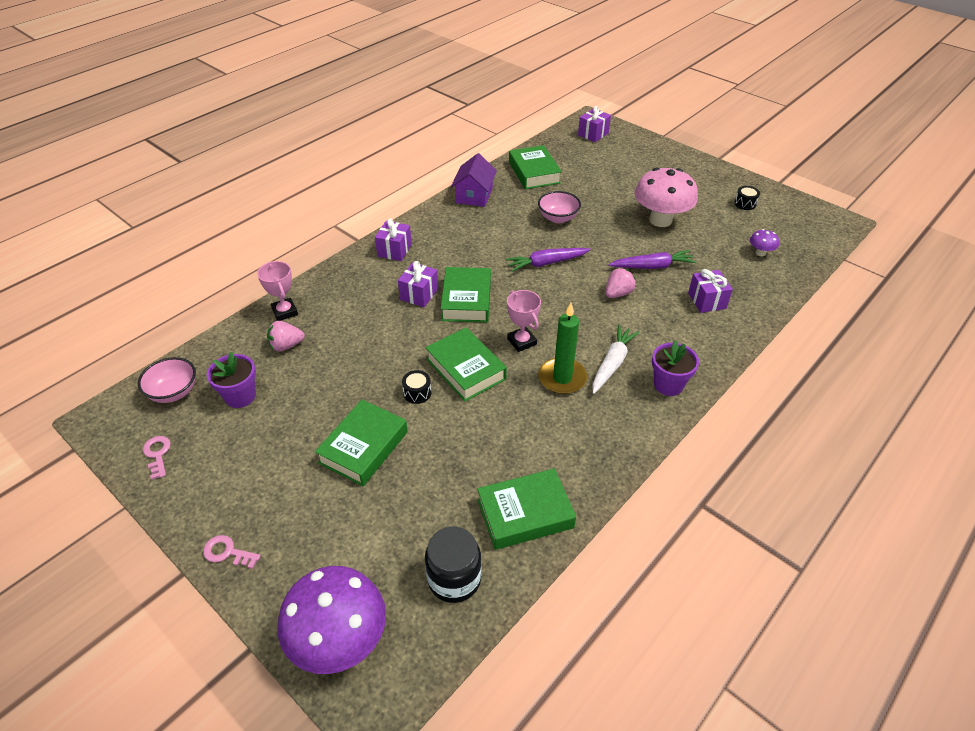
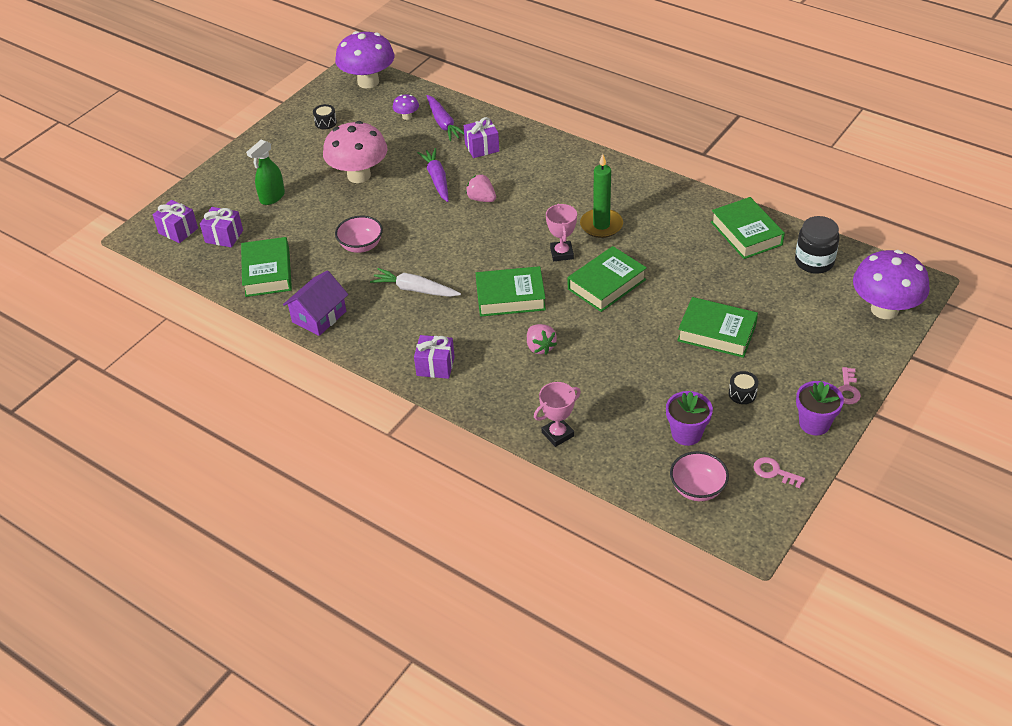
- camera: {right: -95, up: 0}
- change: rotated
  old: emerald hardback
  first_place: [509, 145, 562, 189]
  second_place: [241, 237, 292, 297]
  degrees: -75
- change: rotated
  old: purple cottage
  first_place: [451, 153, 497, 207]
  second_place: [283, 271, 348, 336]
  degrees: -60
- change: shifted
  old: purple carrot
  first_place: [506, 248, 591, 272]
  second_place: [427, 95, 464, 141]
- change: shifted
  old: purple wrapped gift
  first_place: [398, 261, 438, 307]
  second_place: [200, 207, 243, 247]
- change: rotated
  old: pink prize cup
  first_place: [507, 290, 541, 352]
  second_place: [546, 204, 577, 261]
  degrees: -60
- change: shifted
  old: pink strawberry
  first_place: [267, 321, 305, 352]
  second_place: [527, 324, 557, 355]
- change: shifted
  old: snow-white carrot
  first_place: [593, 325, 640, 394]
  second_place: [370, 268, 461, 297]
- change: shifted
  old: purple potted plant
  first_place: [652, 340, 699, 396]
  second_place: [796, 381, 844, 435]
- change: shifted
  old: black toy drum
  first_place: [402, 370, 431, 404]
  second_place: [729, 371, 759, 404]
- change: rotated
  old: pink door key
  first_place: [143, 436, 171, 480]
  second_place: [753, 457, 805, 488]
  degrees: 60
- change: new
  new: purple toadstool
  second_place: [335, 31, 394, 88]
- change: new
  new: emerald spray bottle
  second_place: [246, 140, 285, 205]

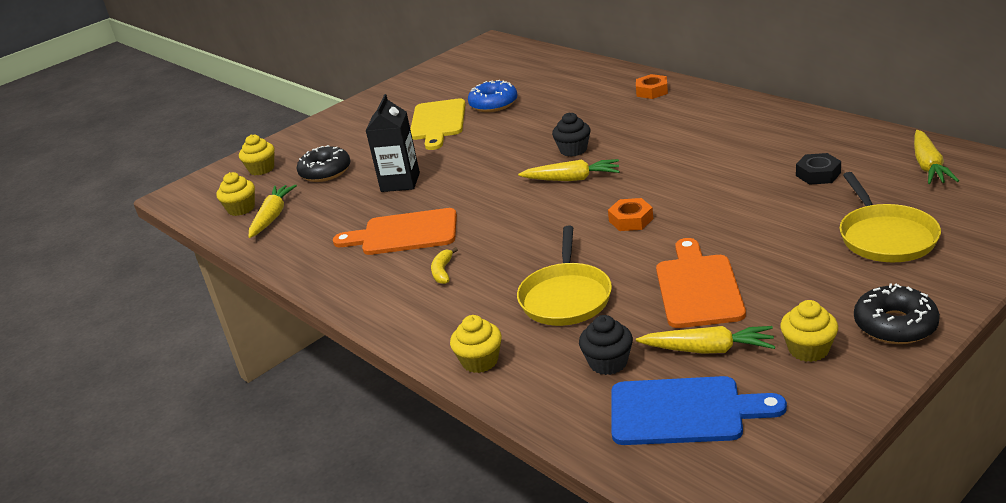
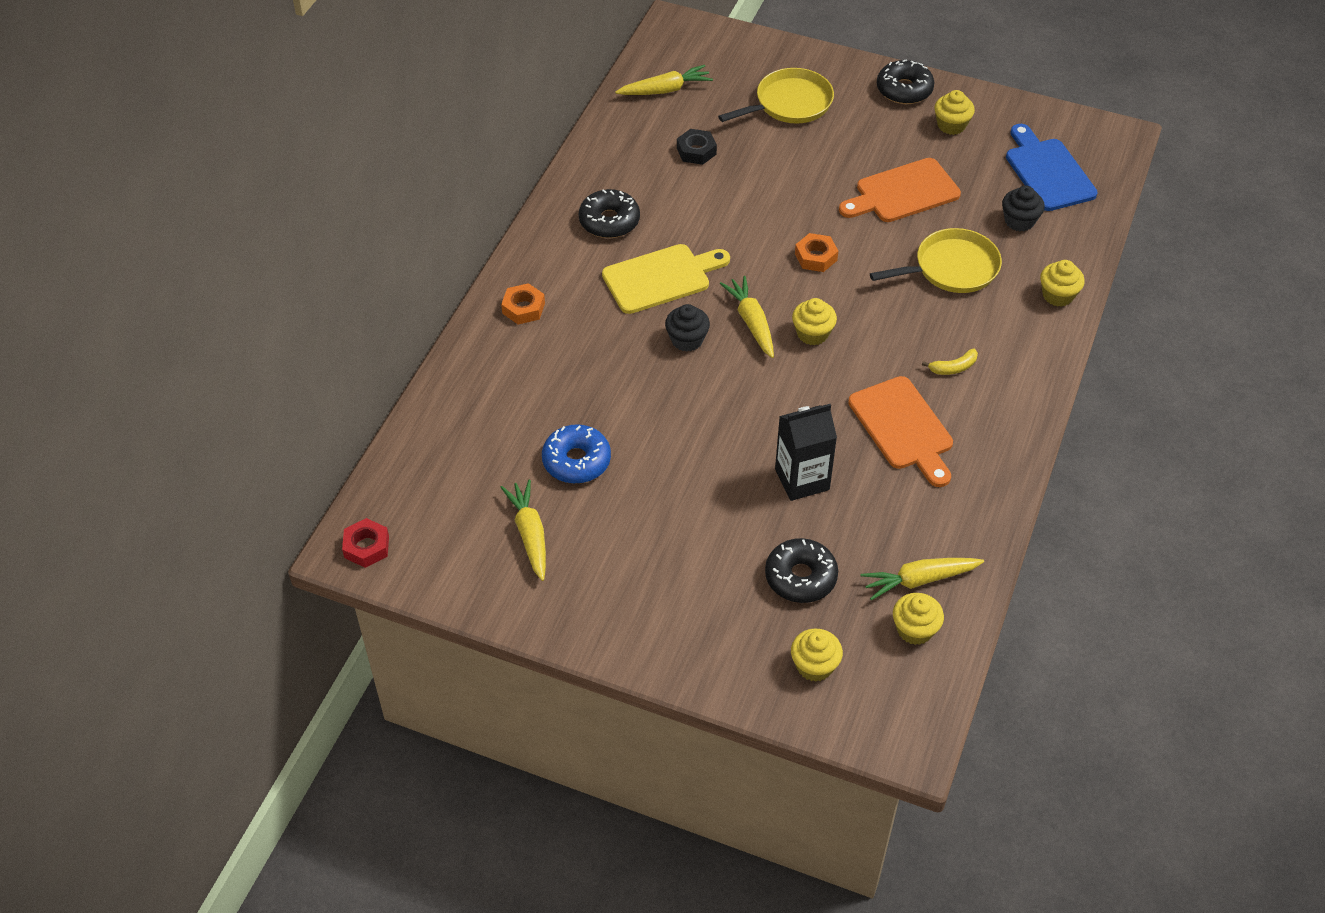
- camera: {right: -120, up: 20}
- change: shifted
  old: yellow chopping board
  first_place: [410, 98, 466, 150]
  second_place: [602, 244, 730, 314]
- change: shifted
  old: yellow carrot
  first_place: [636, 326, 775, 354]
  second_place: [500, 480, 546, 581]
- change: new
  new: black glazed donut
  second_place: [579, 189, 640, 238]
- change: new
  new: yellow cupcake
  second_place: [792, 298, 837, 345]
- change: new
  new: scarlet hexagon nut
  second_place: [342, 518, 389, 568]

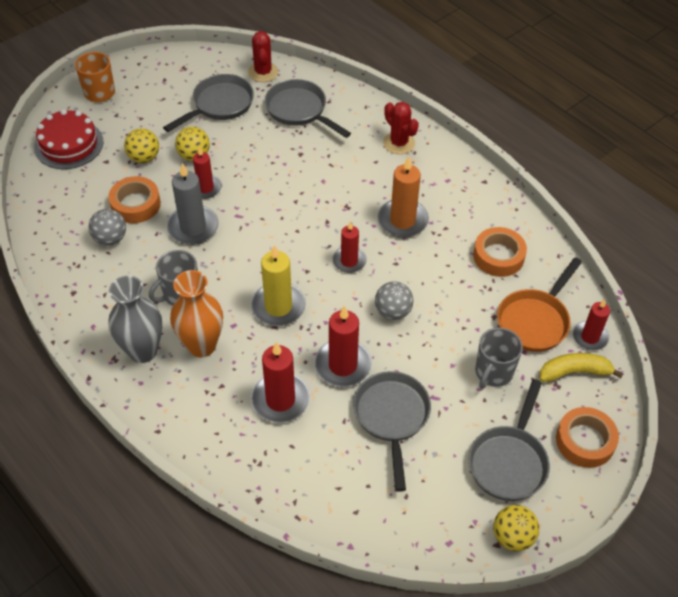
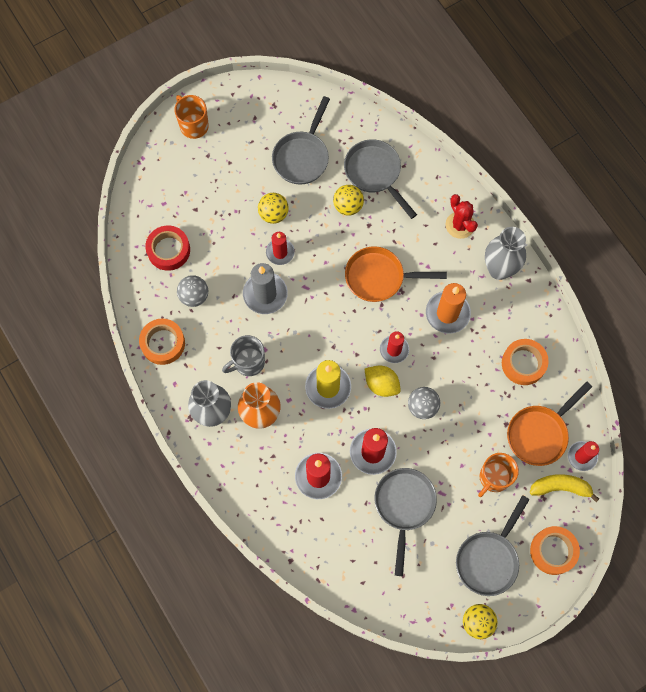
- camera: {right: 10, up: 20}
- change: gone
  old: scarlet saguaro cactus
  first_place: [248, 31, 278, 82]
- change: rotated
  old: gray pan
  first_place: [163, 74, 254, 132]
  second_place: [272, 96, 330, 185]
  degrees: 150
- change: gone
  old: scarlet cake
  first_place: [34, 109, 104, 169]
- change: shifted
  old: yellow sphere
  first_place: [124, 128, 159, 163]
  second_place: [333, 185, 364, 216]
- change: shifted
  old: orange-coloured roll of tape
  first_place: [108, 176, 161, 223]
  second_place: [139, 319, 185, 365]
- change: repainted
  old: gray coffee mug
  new: orange-coloured coffee mug
  first_place: [475, 328, 523, 389]
  second_place: [478, 453, 519, 497]
- change: new
  new: scarlet roll of tape
  second_place: [145, 225, 190, 271]
- change: new
  new: gray tall vase
  second_place: [485, 227, 526, 280]
- change: new
  new: orange-coloured pan
  second_place: [345, 246, 447, 302]
- change: new
  new: yellow lemon
  second_place: [364, 365, 400, 397]

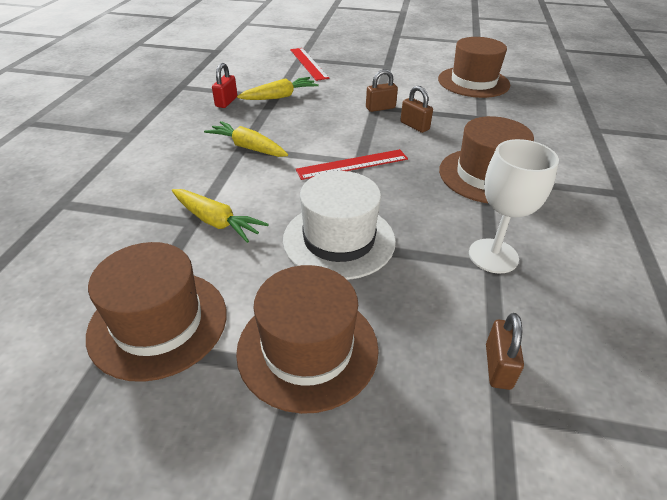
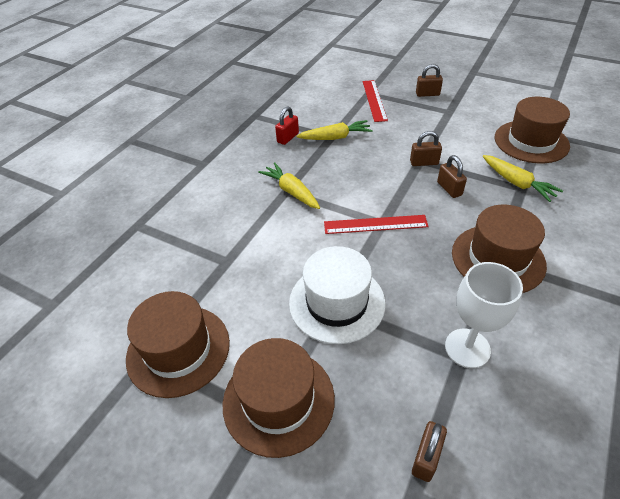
- camera: {right: 20, up: 5}
- change: shifted
  old: yellow carrot
  first_place: [172, 189, 269, 243]
  second_place: [483, 155, 563, 202]
- change: new
  new: dark brown lock
  second_place: [416, 64, 443, 97]

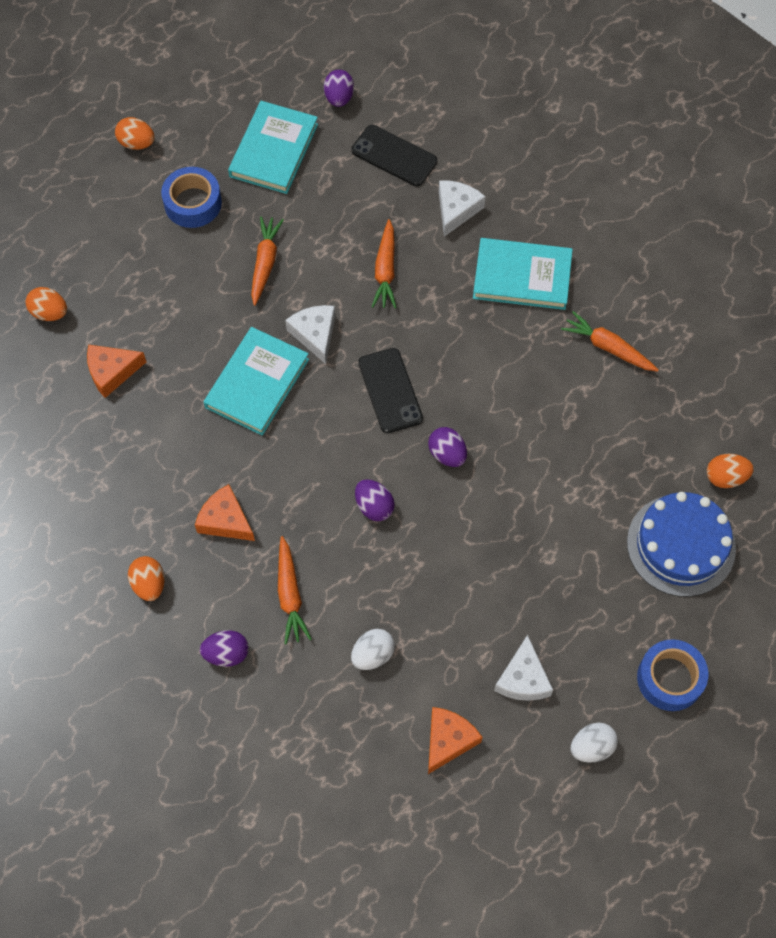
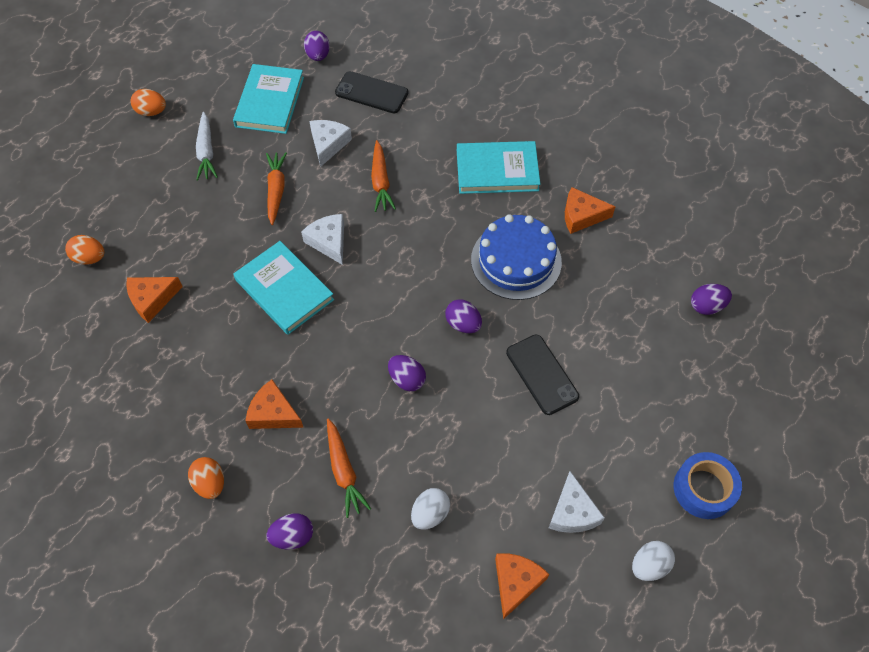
- camera: {right: -10, up: -5}
- change: swapped
  old: blue roll of tape
  new: snow-white carrot
  first_place: [161, 167, 222, 228]
  second_place: [196, 112, 218, 181]
- change: shifted
  old: snow-white piece of cheese
  first_place: [439, 181, 486, 237]
  second_place: [309, 120, 352, 167]
- change: swapped
  old: orange-coloured carrot
  new: orange-coloured piece of cheese
  first_place: [561, 311, 659, 372]
  second_place: [565, 187, 616, 234]
- change: rotated
  old: turquoise hardback
  first_place: [204, 327, 309, 436]
  second_place: [233, 241, 334, 335]
  degrees: -60
- change: shifted
  old: black mobile phone
  first_place: [358, 348, 423, 433]
  second_place: [506, 335, 579, 415]
- change: repainted
  old: orange-coloured egg shape
  new: purple egg shape
  first_place: [707, 454, 754, 488]
  second_place: [691, 284, 732, 315]
- change: shifted
  old: blue cake
  first_place: [627, 492, 736, 597]
  second_place: [471, 214, 562, 300]

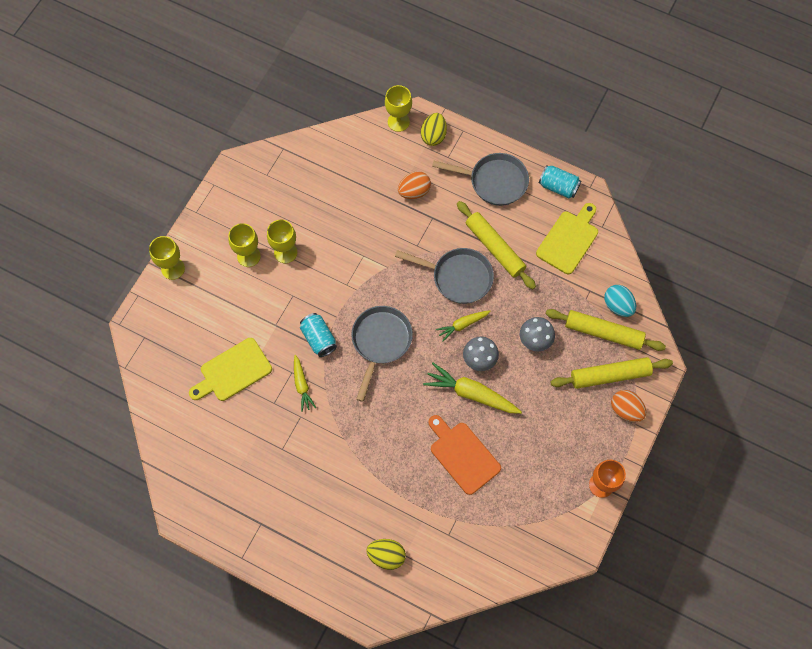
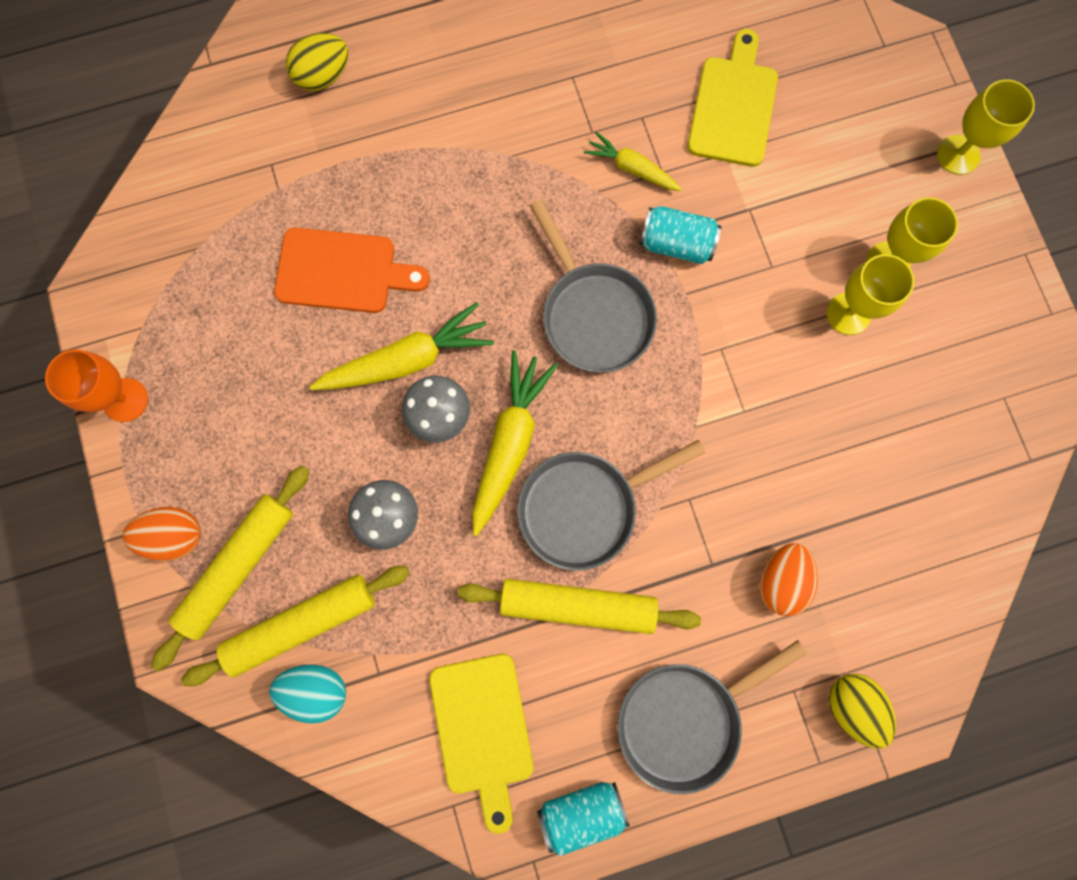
- camera: {right: 135, up: 10}
- change: gone
  old: yellow goblet
  first_place: [385, 85, 412, 132]
- change: scaled
  old: yellow carrot
  first_place: [436, 310, 491, 342]
  second_place: [472, 350, 558, 536]
  factor: 1.69

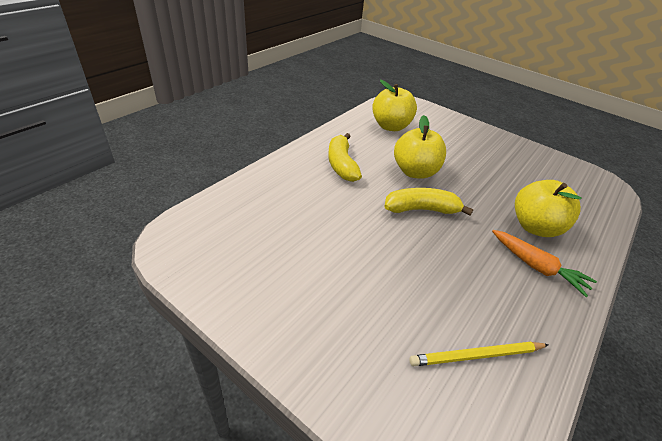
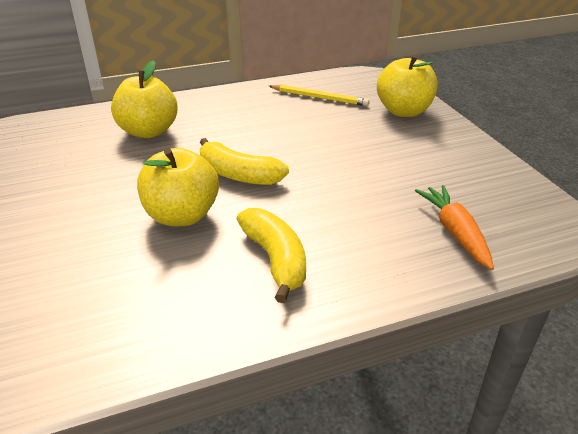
- camera: {right: -145, up: -5}
- change: shifted
  old: yellow apple fruit
  first_place: [372, 80, 417, 131]
  second_place: [377, 55, 438, 117]
- change: rotated
  old: yellow banana
  first_place: [328, 133, 362, 182]
  second_place: [237, 208, 306, 303]
  degrees: -45
- change: shifted
  old: orange-coloured carrot
  first_place: [492, 230, 597, 297]
  second_place: [415, 185, 494, 270]

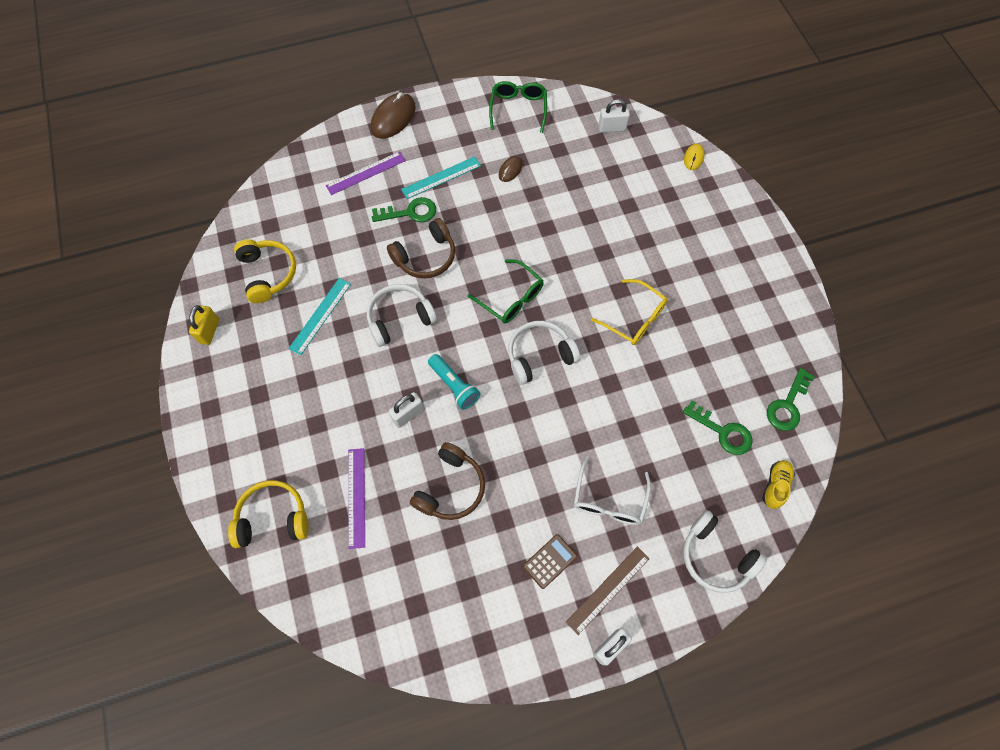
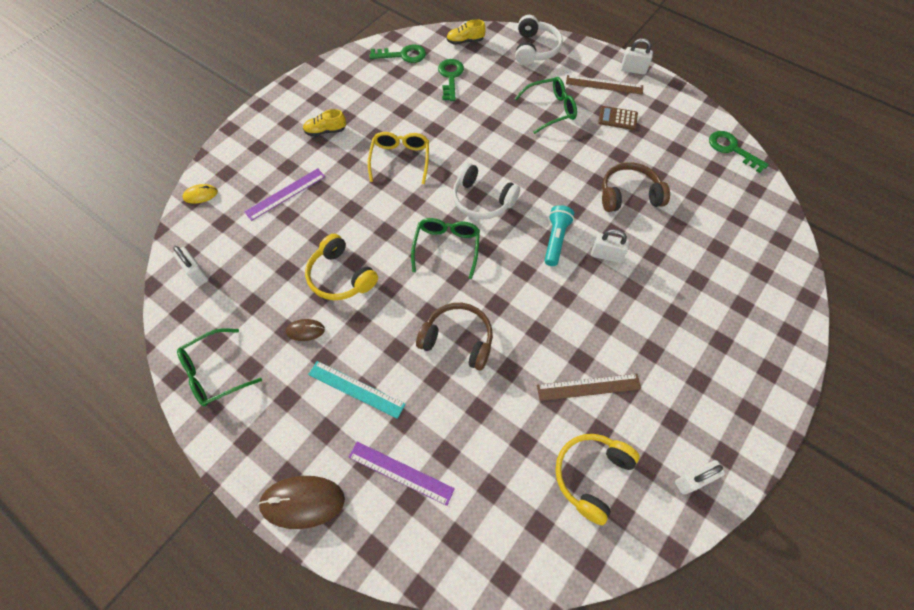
- camera: {right: -125, up: -5}
- change: shifted
  old: emerald door key
  first_place: [372, 197, 436, 222]
  second_place: [709, 131, 769, 173]
- change: repainted
  old: turquoise measuring stick
  new: dark brown measuring stick
  first_place: [289, 278, 351, 355]
  second_place: [537, 374, 641, 401]
- change: gone
  old: snow-white over-ear headphones
  first_place: [367, 284, 437, 347]
- change: repainted
  old: yellow lock
  new: snow-white lock
  first_place: [189, 305, 219, 345]
  second_place: [675, 460, 725, 495]
- change: shifted
  old: purple measuring stick
  first_place: [348, 448, 365, 549]
  second_place: [244, 168, 325, 221]
- change: repainted
  old: snow-white eyeglasses
  new: emerald eyeglasses
  first_place: [574, 456, 651, 525]
  second_place: [515, 77, 577, 134]
- change: shifted
  old: yellow over-ear headphones
  first_place: [228, 480, 309, 548]
  second_place: [305, 234, 378, 300]
- change: new
  new: yellow lace-up shoe
  second_place: [303, 109, 346, 136]

